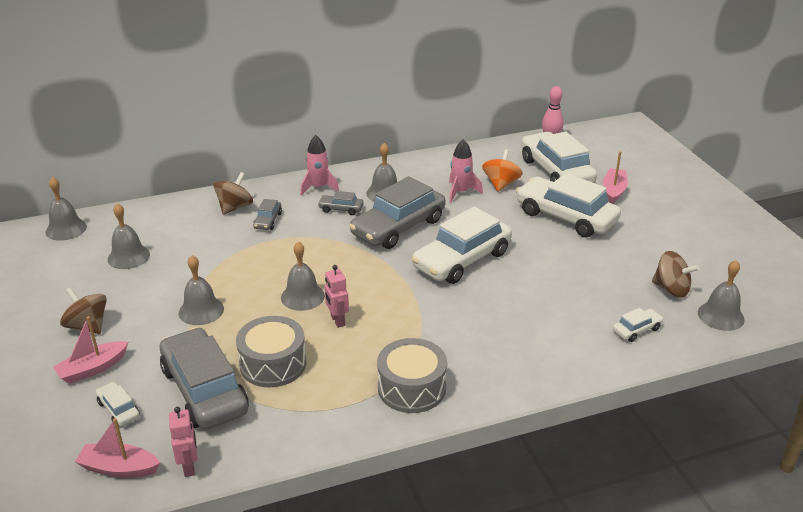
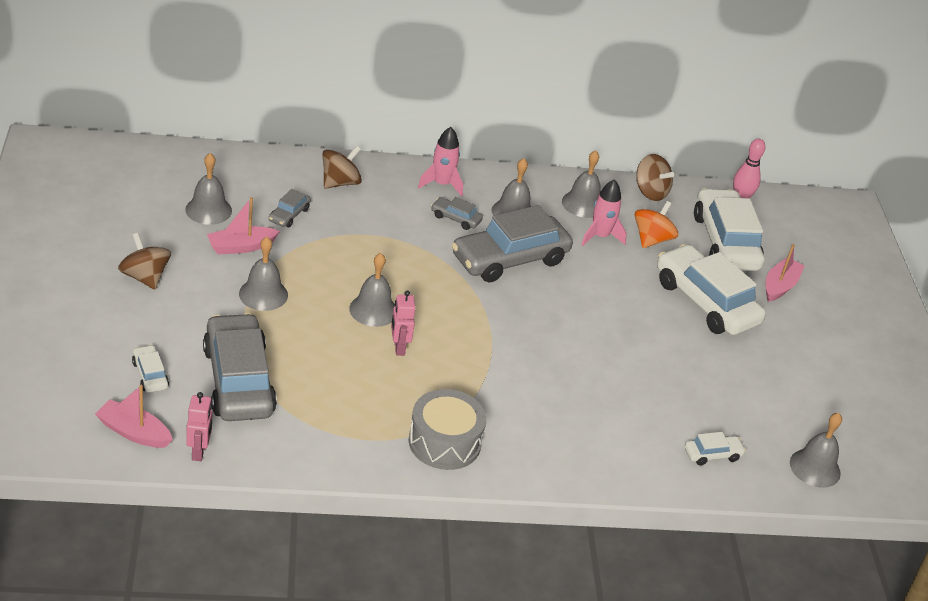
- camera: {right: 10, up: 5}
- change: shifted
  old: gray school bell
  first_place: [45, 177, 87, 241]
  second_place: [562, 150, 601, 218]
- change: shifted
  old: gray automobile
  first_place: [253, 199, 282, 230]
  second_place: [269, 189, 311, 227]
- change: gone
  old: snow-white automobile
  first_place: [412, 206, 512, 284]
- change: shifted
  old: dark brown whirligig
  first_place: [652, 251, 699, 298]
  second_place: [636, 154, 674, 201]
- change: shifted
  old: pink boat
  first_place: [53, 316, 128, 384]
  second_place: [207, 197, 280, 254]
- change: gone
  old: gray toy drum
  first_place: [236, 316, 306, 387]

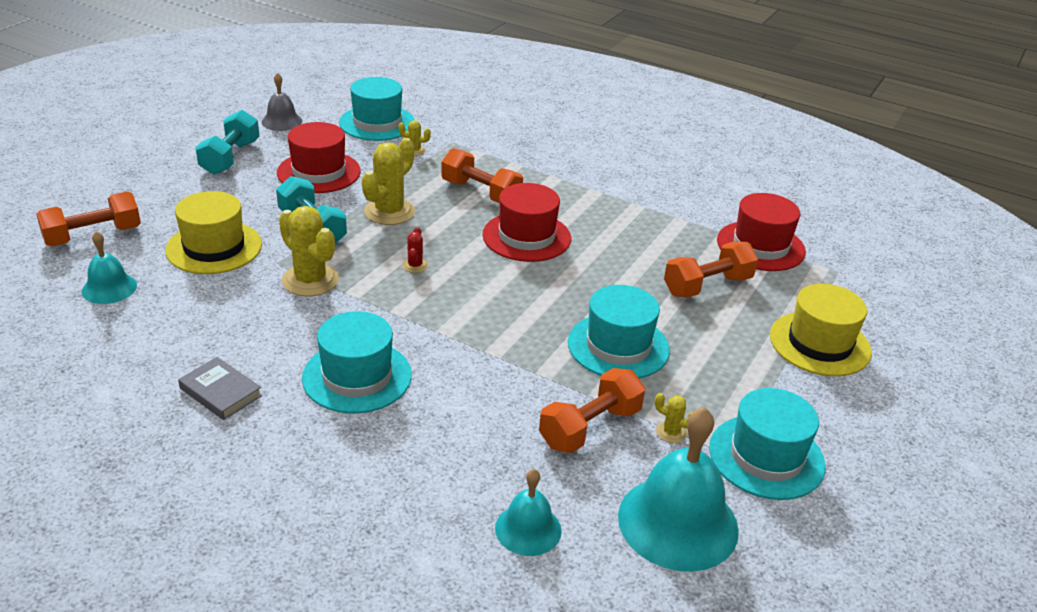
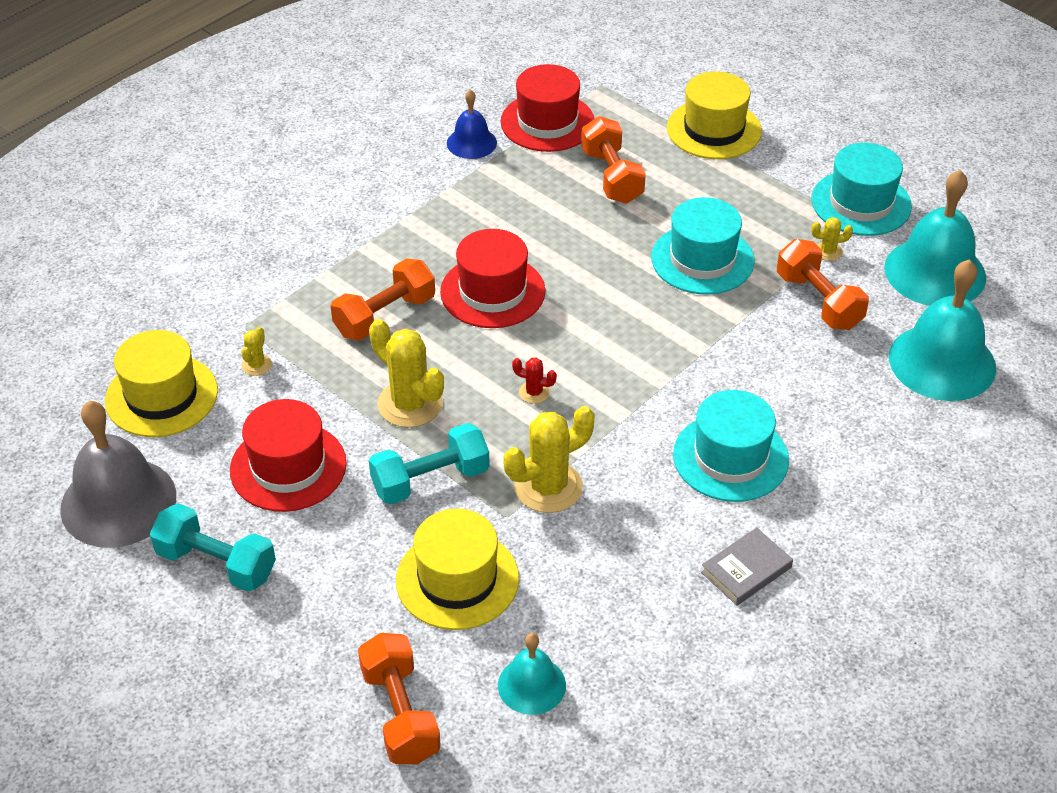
- camera: {right: -75, up: 10}
- change: scaled
  old: gray school bell
  first_place: [261, 73, 302, 131]
  second_place: [60, 401, 176, 548]
  factor: 1.84
- change: repainted
  old: turquoise top hat
  new: yellow top hat
  first_place: [339, 77, 415, 141]
  second_place: [105, 330, 218, 437]
- change: rotated
  old: yellow saguaro cactus
  first_place: [654, 393, 692, 443]
  second_place: [811, 217, 853, 261]
  degrees: 45
- change: scaled
  old: turquoise school bell
  first_place: [495, 469, 562, 556]
  second_place: [889, 259, 996, 401]
  factor: 1.84
- change: new
  new: blue school bell
  second_place: [447, 90, 497, 159]

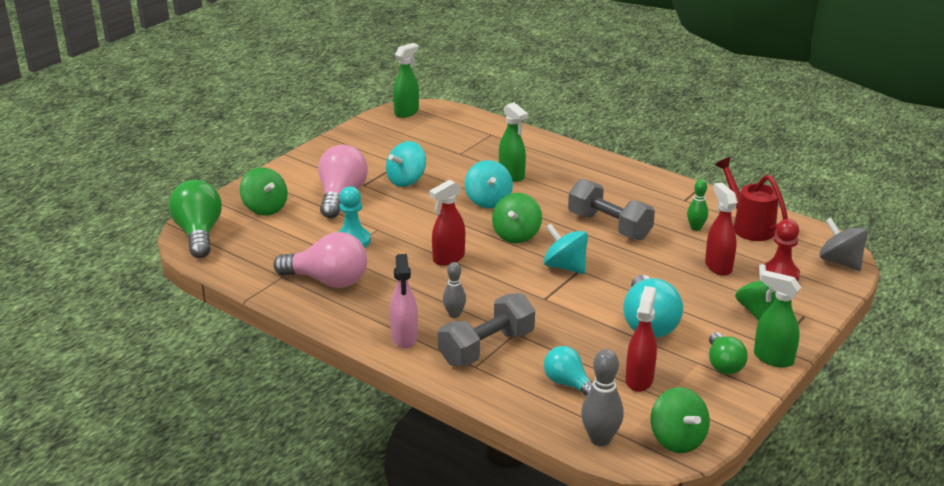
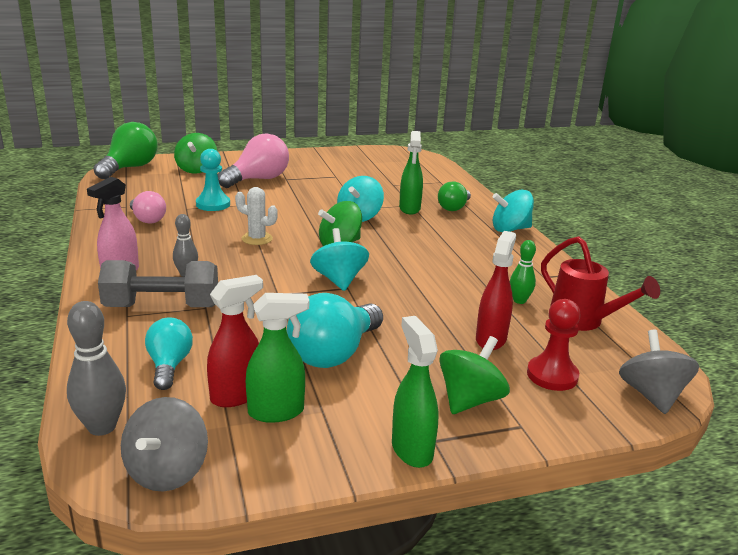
- camera: {right: 35, up: -5}
- change: shifted
  old: emerald spray bottle
  first_place: [393, 43, 419, 118]
  second_place: [246, 293, 309, 423]
- change: shifted
  old: turquoise whirligig
  first_place: [386, 141, 426, 187]
  second_place: [492, 189, 534, 232]
- change: rotated
  old: scarlet watering pot
  first_place: [715, 157, 788, 241]
  second_place: [541, 236, 660, 331]
  degrees: 135
- change: gone
  old: gray free weight
  first_place: [568, 179, 655, 240]
- change: swapped
  old: scarlet spray bottle
  new: snow-white saguaro cactus
  first_place: [429, 180, 465, 266]
  second_place: [235, 187, 278, 245]
- change: scaled
  old: pink bulb
  first_place: [273, 232, 367, 288]
  second_place: [130, 191, 166, 224]
  factor: 0.61
- change: shifted
  old: emerald bulb
  first_place: [709, 332, 748, 374]
  second_place: [438, 181, 471, 211]
- change: repainted
  old: emerald whirligig
  new: gray whirligig
  first_place: [650, 387, 710, 453]
  second_place: [121, 397, 208, 492]

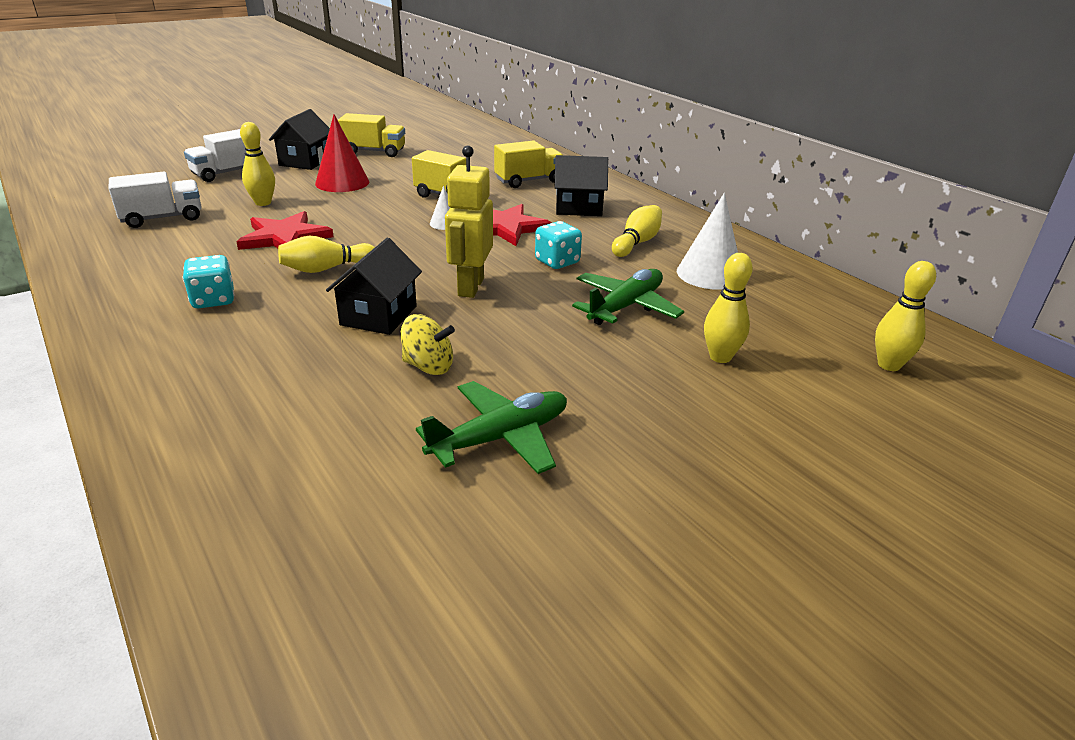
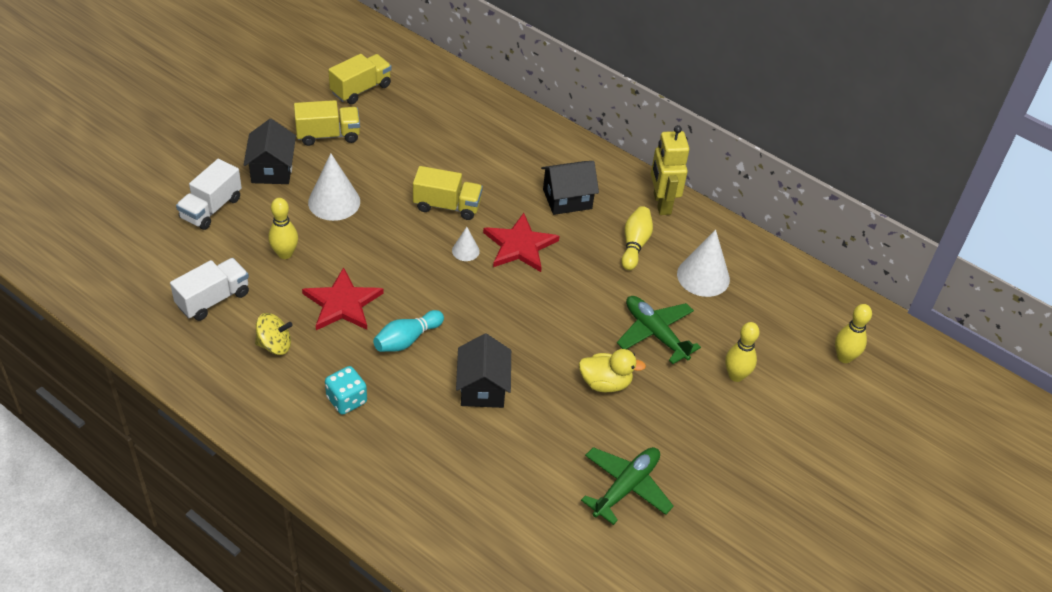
- camera: {right: -20, up: 15}
- change: repainted
  old: scarlet cone
  new: snow-white cone
  first_place: [315, 114, 369, 192]
  second_place: [308, 153, 360, 221]
- change: shifted
  old: yellow lorry
  first_place: [494, 140, 563, 188]
  second_place: [328, 54, 392, 104]
- change: shifted
  old: yellow robot figure
  first_place: [445, 145, 493, 298]
  second_place: [651, 125, 689, 215]
- change: gone
  old: turquoise dice
  first_place: [535, 221, 582, 269]
- change: repainted
  old: yellow skittle
  new: turquoise skittle
  first_place: [278, 236, 375, 273]
  second_place: [373, 310, 444, 352]
- change: rotated
  old: emerald plane
  first_place: [572, 269, 684, 325]
  second_place: [617, 296, 701, 364]
  degrees: -60
- change: shifted
  old: yellow whirligig
  first_place: [401, 314, 455, 375]
  second_place: [255, 313, 293, 355]
- change: new
  new: yellow toy duck
  second_place: [579, 349, 646, 392]

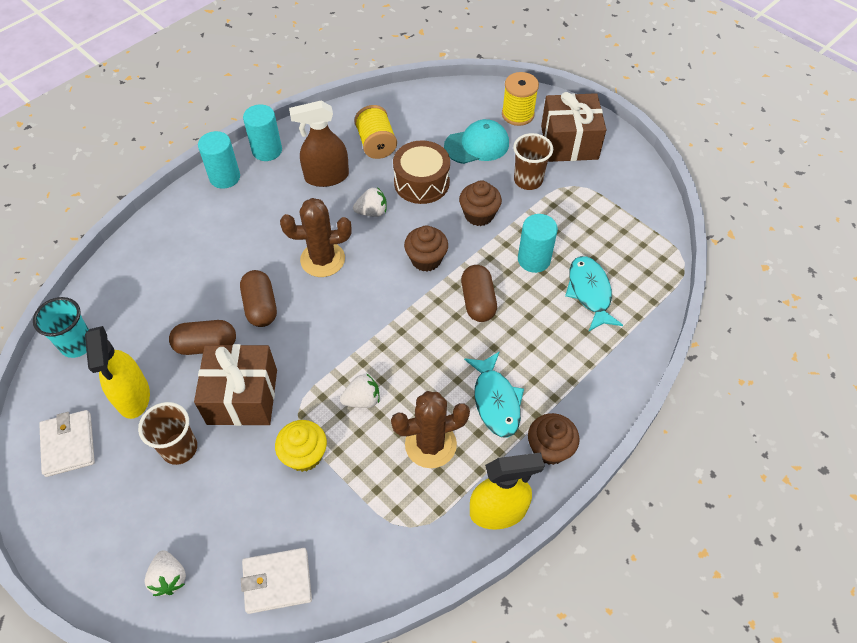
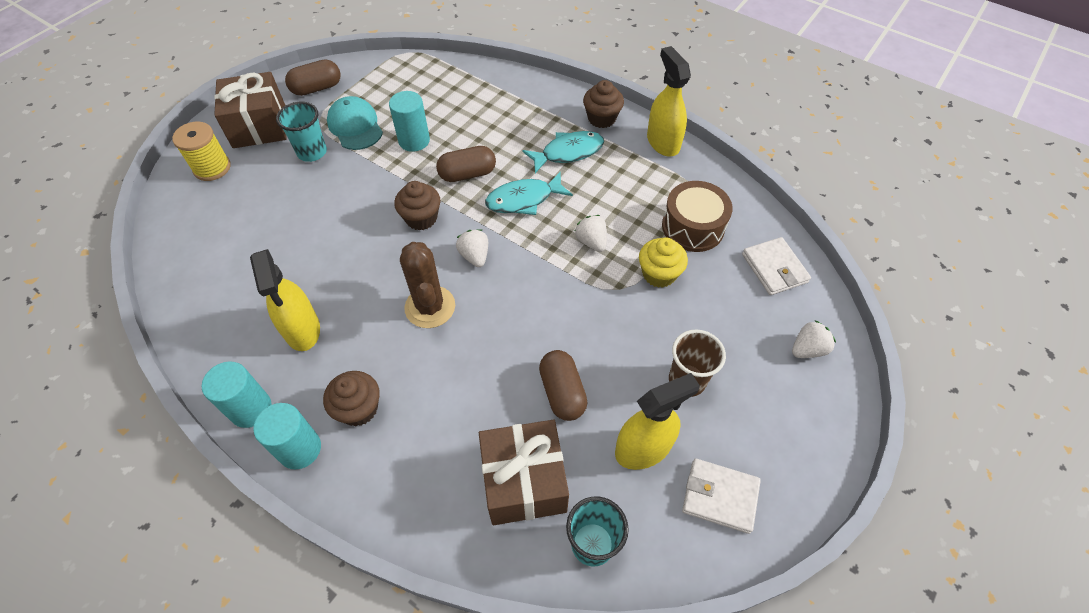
- camera: {right: -100, up: 0}
- change: repainted
  old: dark brown spray bottle
  new: yellow spray bottle
  first_place: [289, 101, 349, 187]
  second_place: [250, 249, 320, 351]
- change: gone
  old: yellow bobbin
  first_place: [354, 105, 397, 159]
- change: shifted
  old: turquoise baseball cap
  first_place: [444, 119, 509, 164]
  second_place: [327, 96, 383, 150]
- change: repainted
  old: dark brown beaker
  new: turquoise beaker
  first_place: [513, 133, 553, 190]
  second_place: [276, 102, 327, 162]
- change: shifted
  old: dark brown toy drum
  first_place: [393, 141, 450, 204]
  second_place: [662, 181, 733, 252]
- change: shifted
  old: dark brown cupcake
  first_place: [459, 180, 502, 226]
  second_place: [323, 371, 380, 426]
- change: shifted
  old: snow-white strawberry
  first_place: [353, 187, 387, 217]
  second_place: [456, 229, 488, 267]
- change: shifted
  old: turquoise fish
  first_place: [565, 256, 623, 332]
  second_place: [485, 172, 573, 215]
- change: shifted
  old: dark brown capsule
  first_place: [240, 270, 277, 327]
  second_place: [285, 59, 341, 96]
- change: shifted
  old: dark brown wrapped gift
  first_place: [194, 344, 277, 426]
  second_place: [479, 420, 569, 525]
- change: gone
  old: dark brown saguaro cactus
  first_place: [391, 391, 470, 468]
- change: rotated
  old: snow-white billfold
  first_place: [39, 410, 95, 477]
  second_place: [682, 458, 761, 534]
  degrees: 45

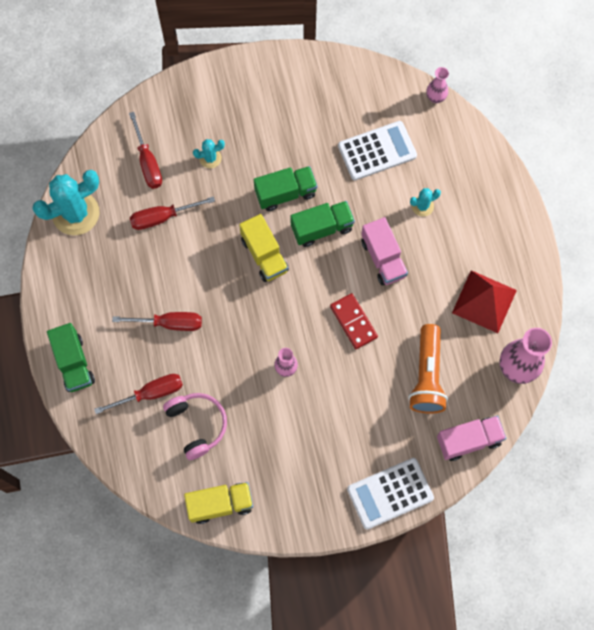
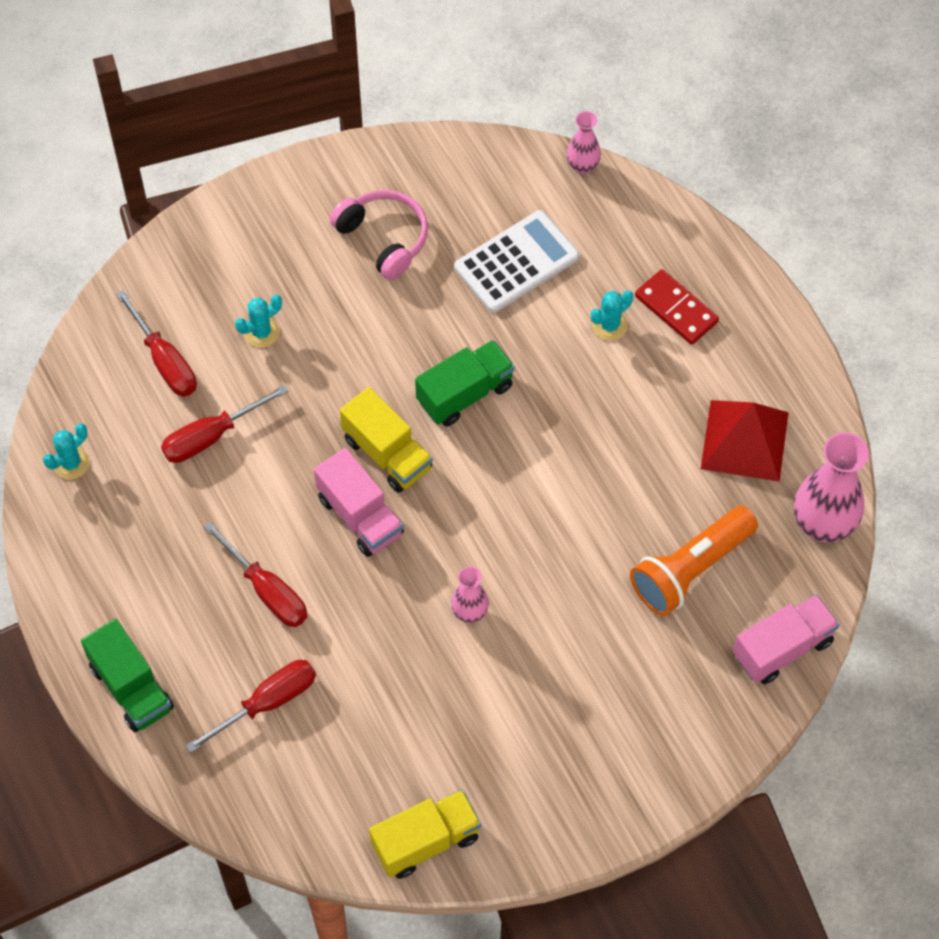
- camera: {right: -15, up: -10}
- change: gone
  old: emerald lorry
  first_place: [254, 166, 317, 211]
- change: scaled
  old: turquoise saguaro cactus
  first_place: [32, 170, 100, 235]
  second_place: [43, 423, 90, 479]
  factor: 0.47
- change: shifted
  old: pink lorry
  first_place: [361, 217, 408, 286]
  second_place: [314, 448, 404, 557]
- change: shifted
  old: scarlet domino piece
  first_place: [330, 293, 378, 349]
  second_place: [635, 269, 719, 345]
- change: rotated
  old: scarlet flat screwdriver
  first_place: [112, 312, 202, 331]
  second_place: [204, 521, 307, 627]
  degrees: 60
- change: rotated
  old: orange-coloured torch
  first_place: [408, 324, 448, 414]
  second_place: [630, 506, 758, 616]
  degrees: 60
- change: shifted
  old: pink over-ear headphones
  first_place: [163, 393, 227, 460]
  second_place: [329, 190, 428, 280]
- change: gone
  old: snow-white pocket calculator
  first_place: [347, 458, 434, 530]

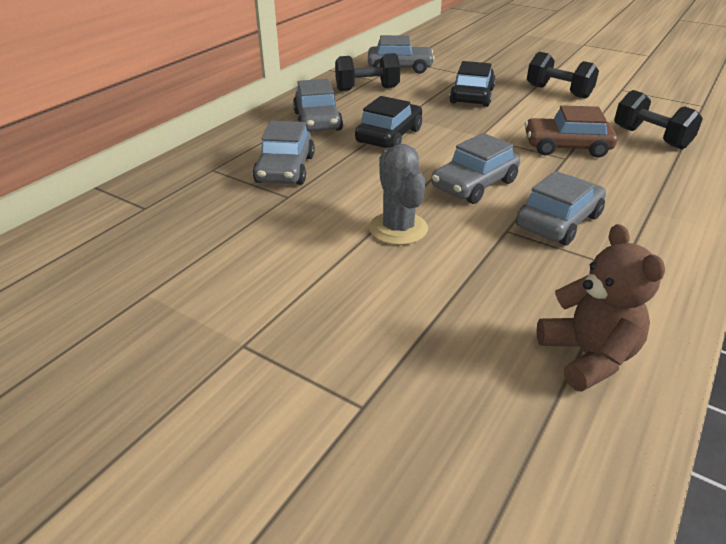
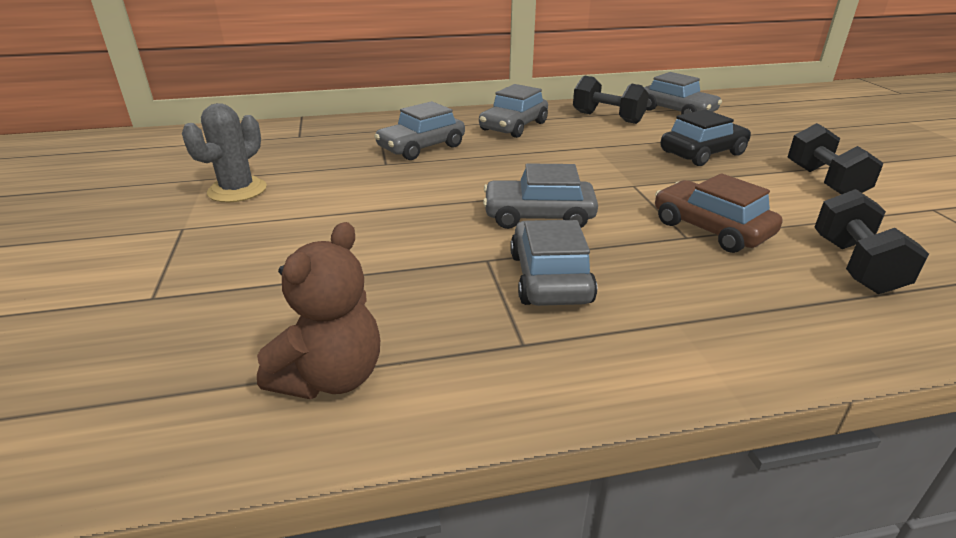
- camera: {right: 45, up: -5}
- change: gone
  old: black automobile
  first_place: [355, 96, 422, 148]
- change: shifted
  old: gray saguaro cactus
  first_place: [369, 144, 428, 245]
  second_place: [182, 103, 267, 202]
- change: rotated
  old: gray automobile
  first_place: [516, 171, 606, 246]
  second_place: [510, 220, 597, 306]
  degrees: -90

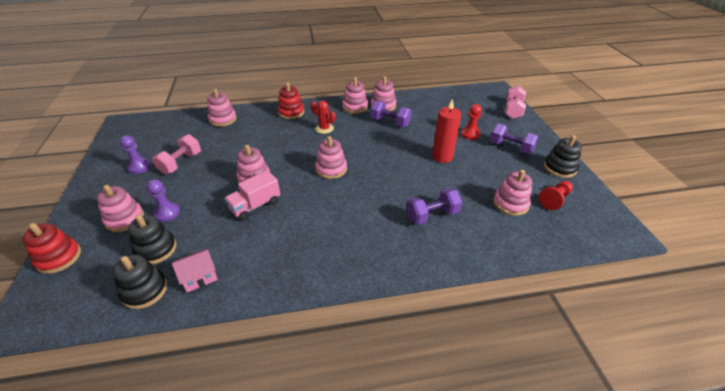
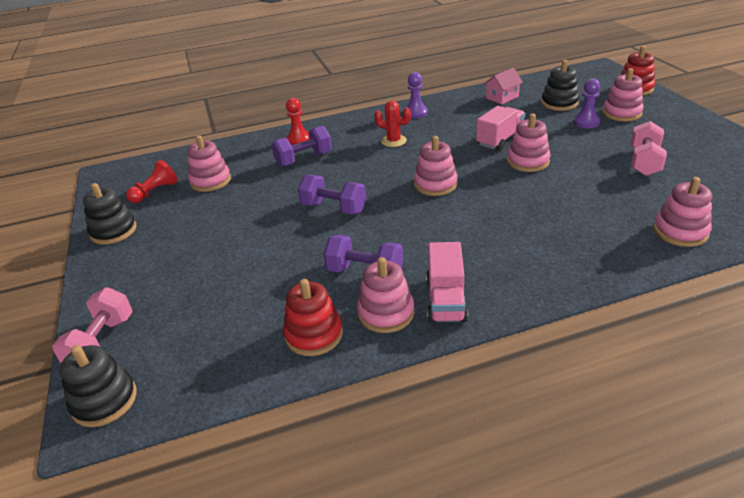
- camera: {right: 175, up: -5}
- change: swapped
  old: pink ring stacker
  new: pink lorry
  first_place: [342, 77, 368, 114]
  second_place: [426, 242, 468, 323]
- change: shifted
  old: scarlet ring stacker
  first_place: [277, 82, 304, 119]
  second_place: [283, 279, 343, 356]
- change: gone
  old: scarlet wax candle
  first_place: [432, 99, 461, 163]
- change: shifted
  old: scarlet saguaro cactus
  first_place: [311, 100, 336, 134]
  second_place: [374, 100, 411, 147]
- change: shifted
  old: scarlet chess pawn
  first_place: [461, 104, 482, 140]
  second_place: [286, 98, 310, 145]
- change: shifted
  old: purple free weight
  first_place: [490, 123, 538, 154]
  second_place: [298, 175, 366, 215]
- change: shifted
  old: purple chess pawn
  first_place: [120, 135, 151, 174]
  second_place: [407, 72, 428, 118]
- change: shifted
  old: black ring stacker
  first_place: [113, 255, 167, 309]
  second_place: [60, 345, 137, 427]

